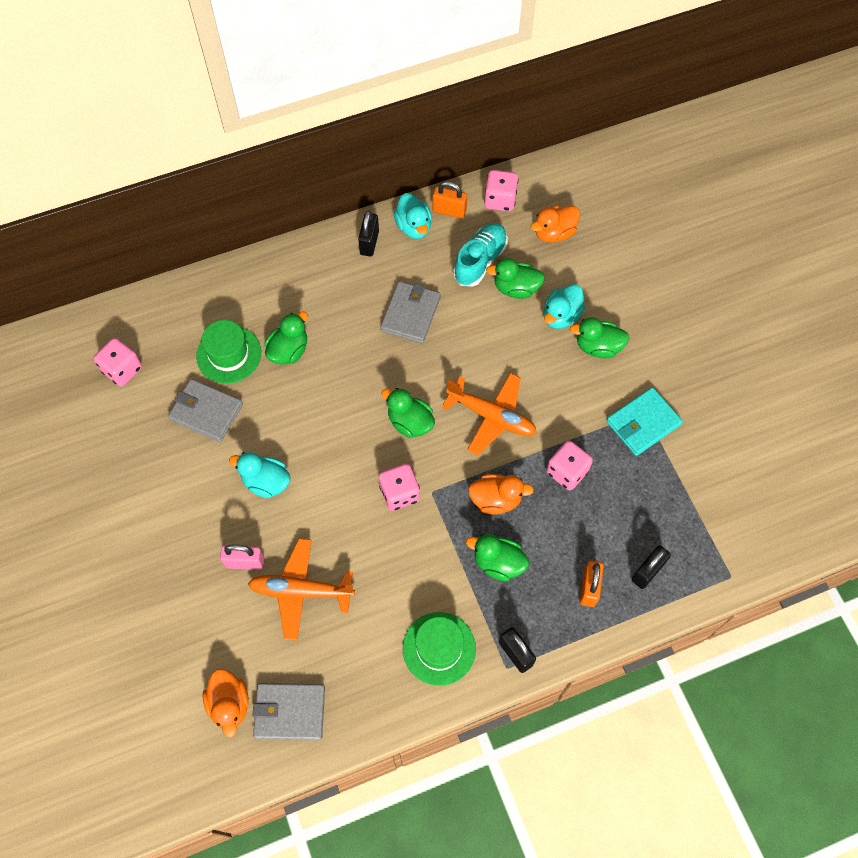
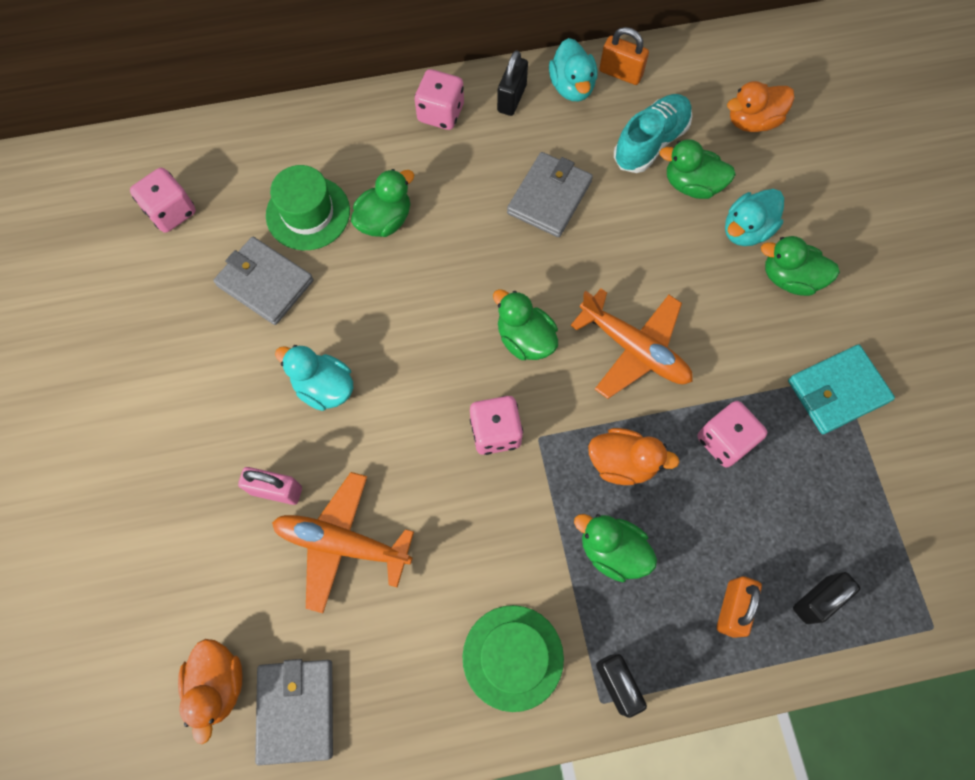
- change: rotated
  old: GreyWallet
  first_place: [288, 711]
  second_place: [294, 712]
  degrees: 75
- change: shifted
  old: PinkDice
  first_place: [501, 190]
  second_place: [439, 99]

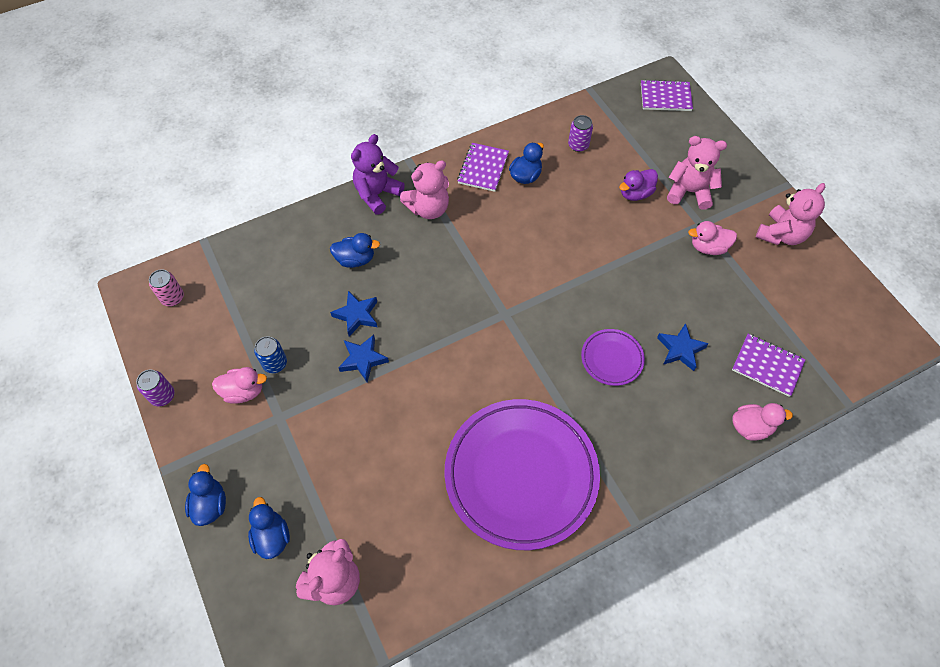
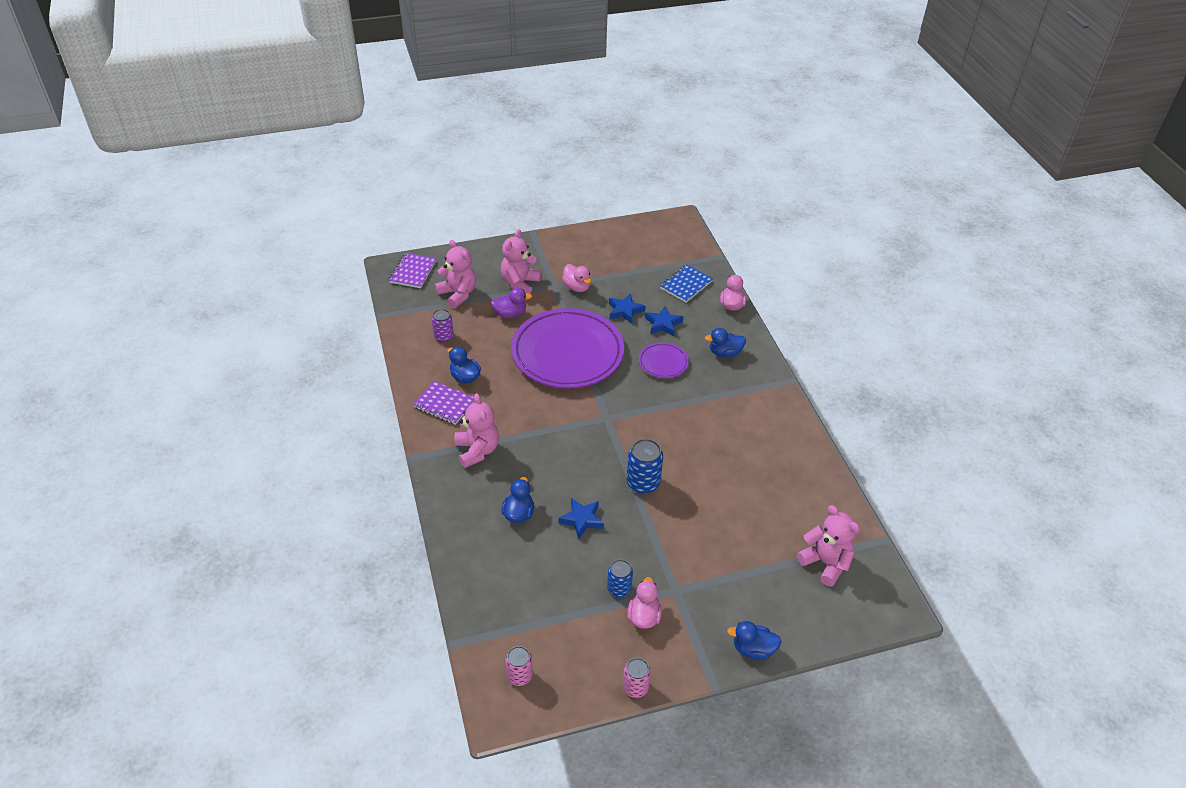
- change: shifted
  old: PinkTeddyBear
  first_place: [790, 214]
  second_place: [455, 274]
- change: rotated
  old: PurpleDuck
  first_place: [638, 185]
  second_place: [511, 303]
  degrees: -75
- change: shifted
  old: PurplePlate
  first_place: [522, 474]
  second_place: [567, 348]
- change: rotated
  old: PinkDuck
  first_place: [712, 238]
  second_place: [576, 278]
  degrees: -45
- change: shifted
  old: BlueStar
  first_place: [363, 358]
  second_place: [627, 308]
- change: repainted
  old: PurpleCan
  new: PinkCan
  first_place: [155, 388]
  second_place: [637, 678]
- change: new
  new: BlueCan
  second_place: [645, 466]
- change: repainted
  old: PurpleNotebook
  new: BlueNotebook
  first_place: [769, 365]
  second_place: [686, 283]
- change: shifted
  old: BlueDuck
  first_place: [269, 528]
  second_place: [725, 342]
- change: gone
  old: PurpleTeddyBear
  first_place: [378, 174]

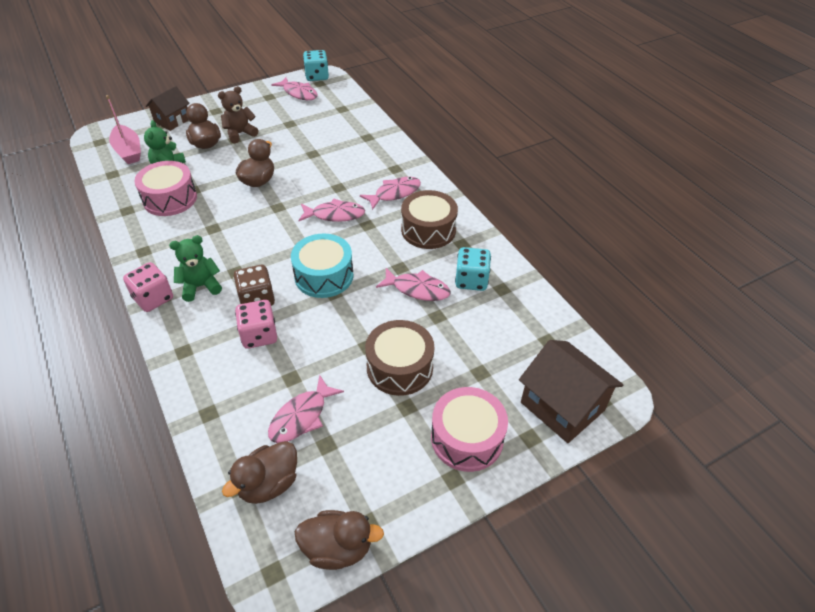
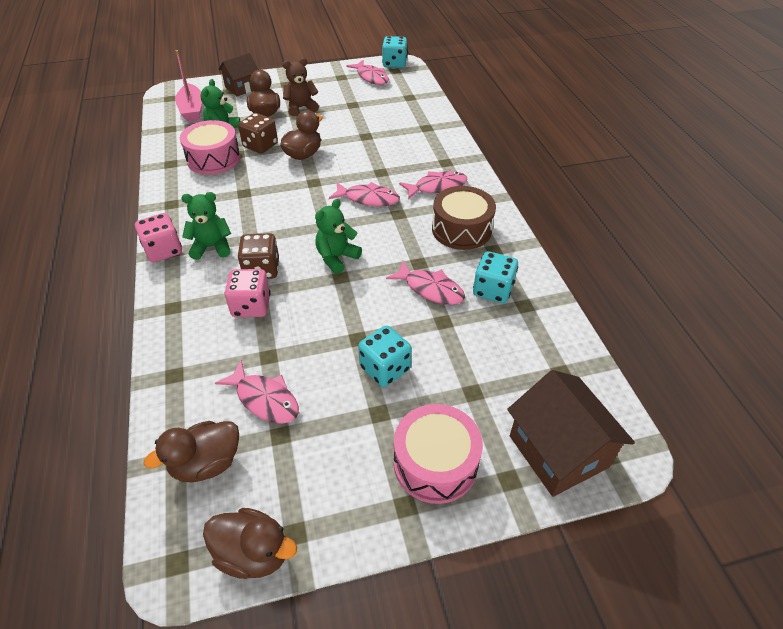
- change: rotated
  old: PinkFish
  first_place: [306, 409]
  second_place: [257, 392]
  degrees: -105
- change: new
  new: BrownDice
  second_place: [258, 133]
- change: swapped
  old: TurquoiseDrum
  new: GreenTeddyBear
  first_place: [322, 265]
  second_place: [338, 236]
- change: swapped
  old: BrownDrum
  new: TurquoiseDice
  first_place: [399, 358]
  second_place: [385, 356]

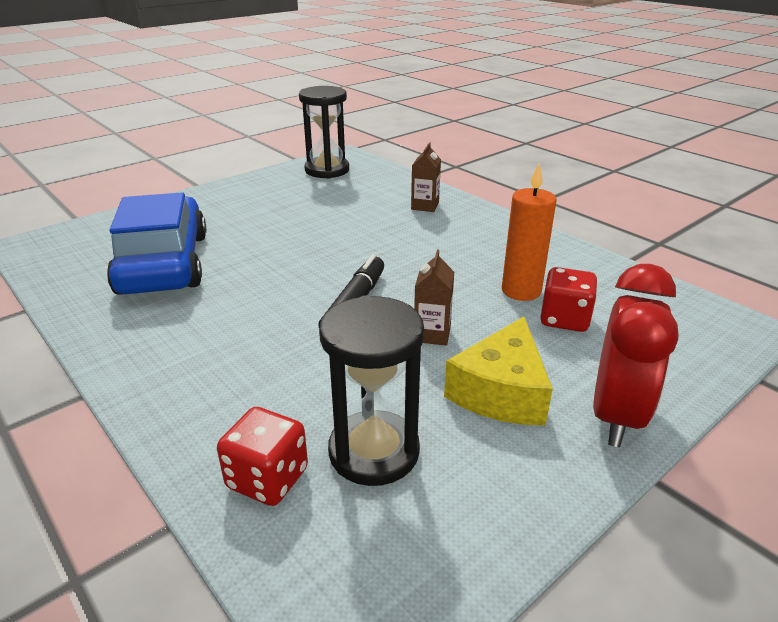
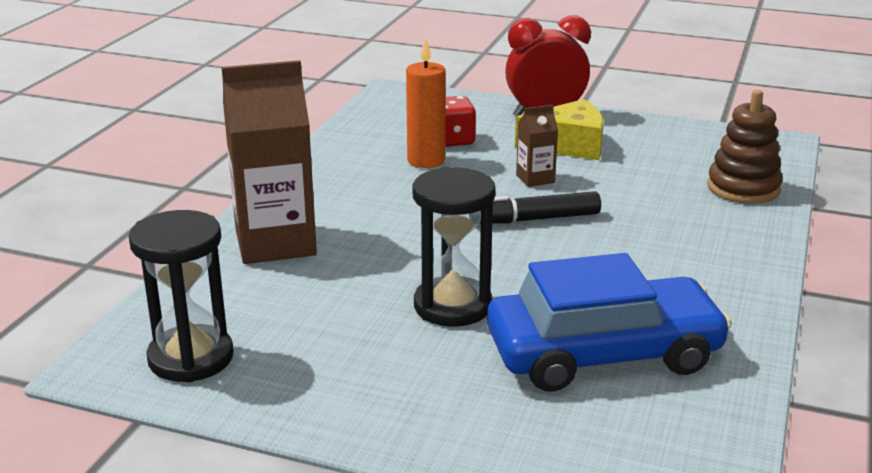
- change: scaled
  old: BrownCarton
  first_place: [426, 177]
  second_place: [269, 162]
  factor: 2.17
- change: shifted
  old: BlackHourglass
  first_place: [371, 391]
  second_place: [454, 247]
- change: rotated
  old: BlueCar
  first_place: [156, 244]
  second_place: [609, 322]
  degrees: -150
- change: swapped
  old: RedDice
  new: BrownStackingToy
  first_place: [262, 456]
  second_place: [745, 147]

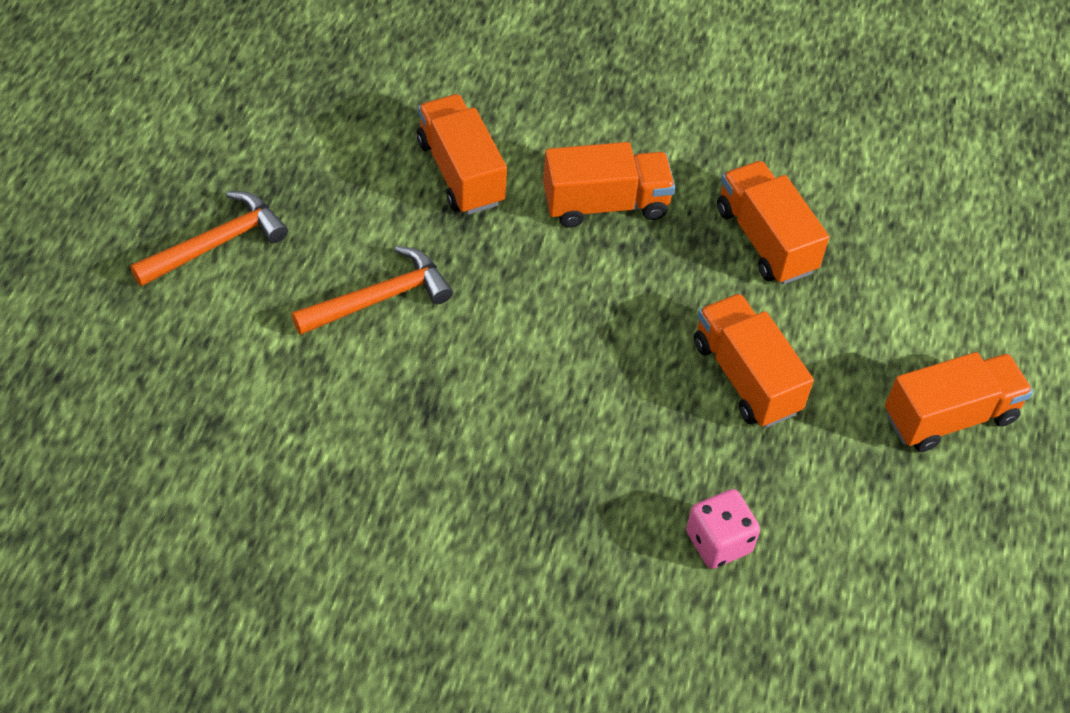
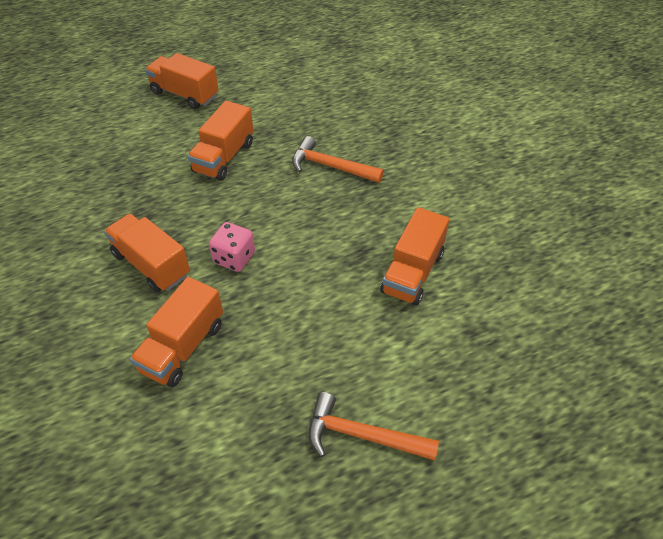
- change: shifted
  old: PinkDice
  first_place: [723, 529]
  second_place: [232, 247]
- change: shifted
  old: OrangeHammer
  first_place: [372, 290]
  second_place: [338, 159]
- change: shifted
  old: OrangeTruck
  first_place: [773, 222]
  second_place: [414, 256]

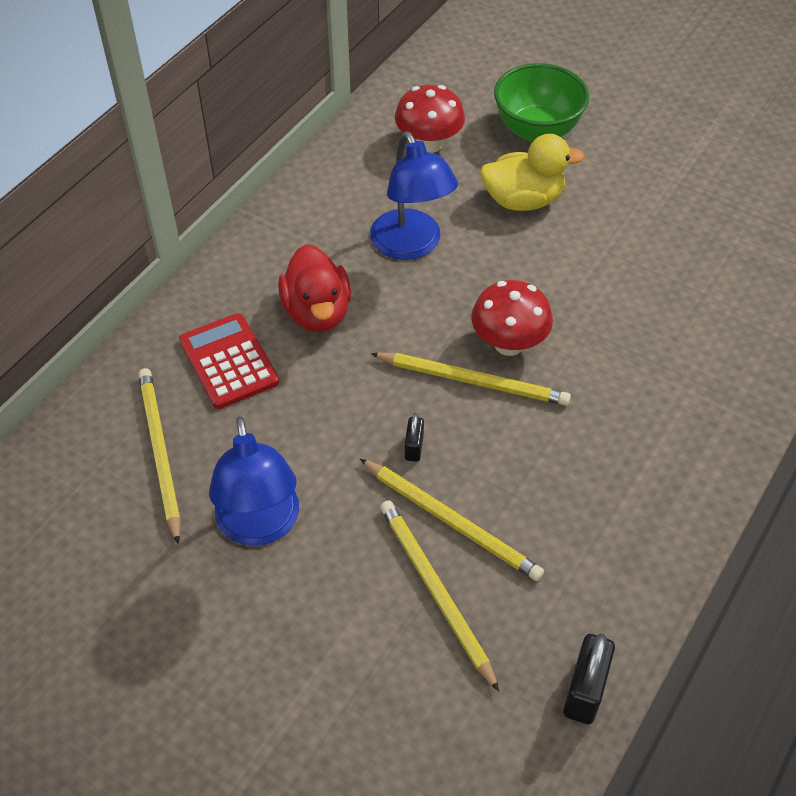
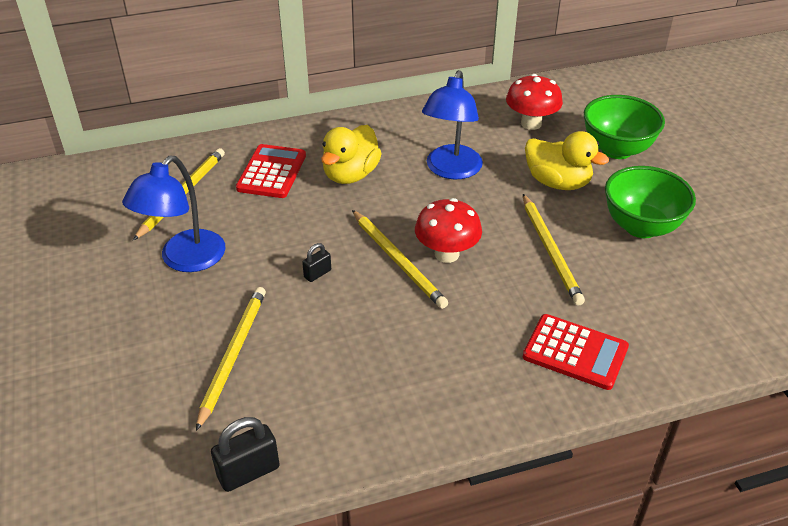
- change: repainted
  old: RedDuck
  new: YellowDuck
  first_place: [314, 288]
  second_place: [351, 154]
- change: shifted
  old: YellowPencil
  first_place: [452, 520]
  second_place: [554, 249]
- change: new
  new: RedCalculator
  second_place: [576, 352]
- change: new
  new: GreenBowl
  second_place: [650, 202]

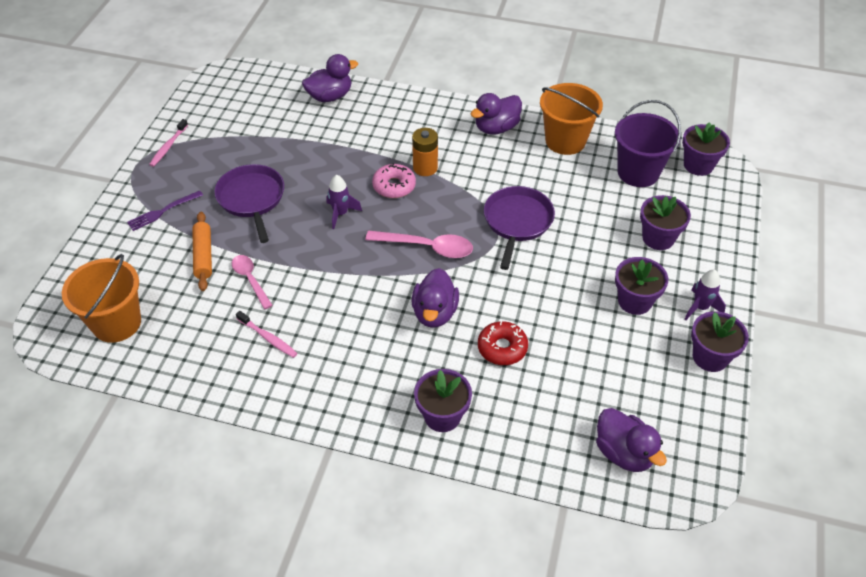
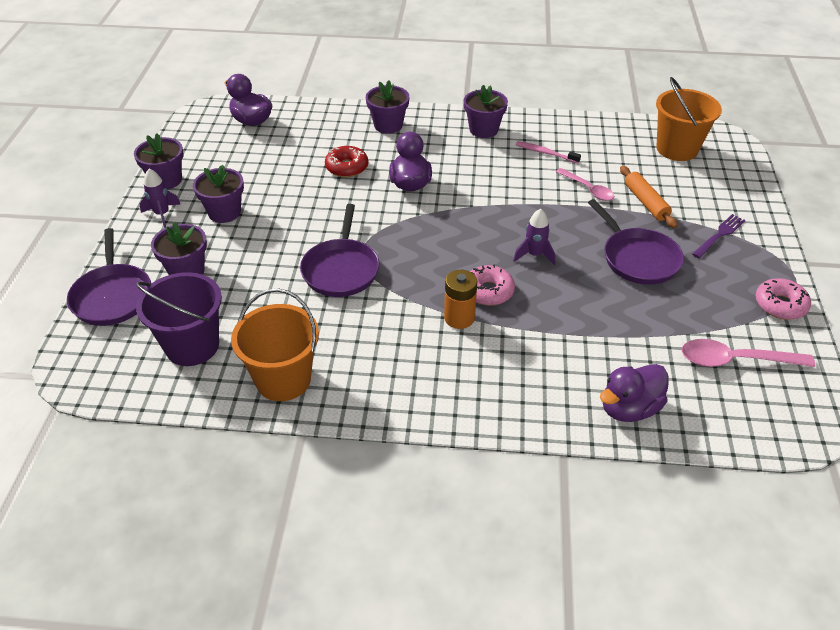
- change: new
  new: PurplePan
  second_place: [109, 277]
- change: shifted
  old: PurpleFlowerPot
  first_place: [706, 149]
  second_place: [486, 111]
- change: shifted
  old: PinkSpoon
  first_place: [419, 244]
  second_place: [748, 353]
- change: swapped
  old: PinkToothbrush
  new: PinkDonut
  first_place: [168, 143]
  second_place: [783, 299]
- change: gone
  old: PurpleDuck
  first_place: [496, 113]

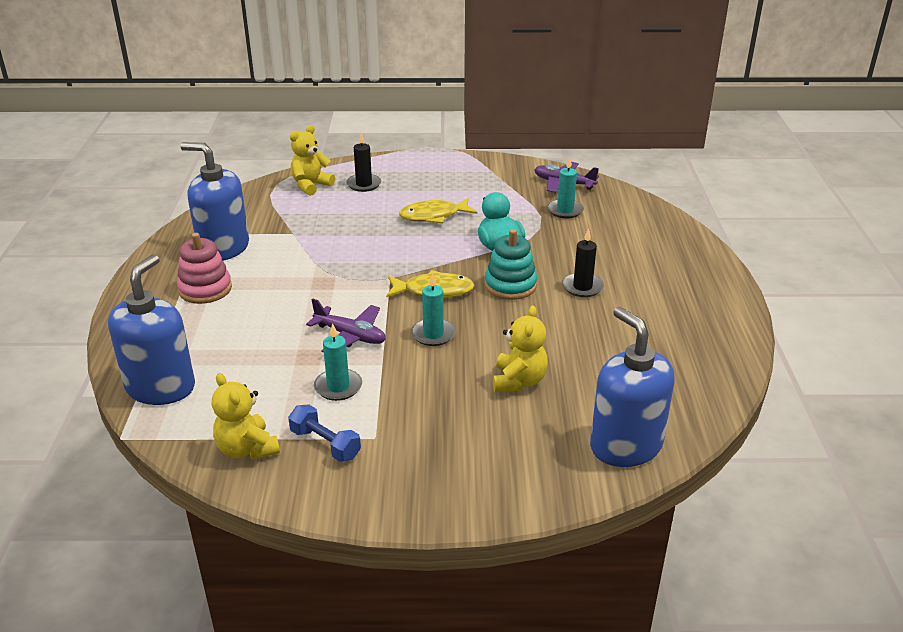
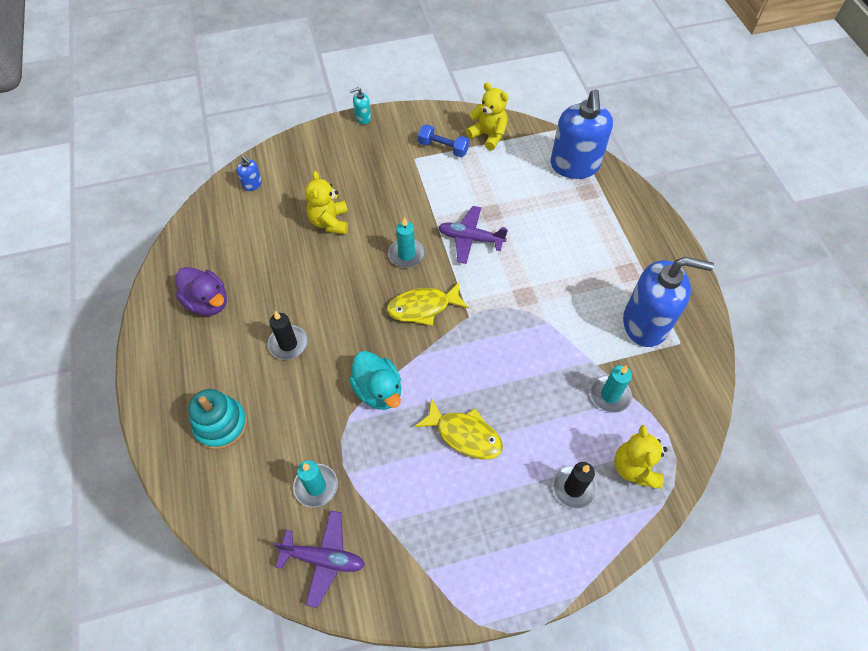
- change: new
  new: PurpleDuck
  second_place: [201, 291]
- change: shifted
  old: TurquoiseStackingToy
  first_place: [511, 264]
  second_place: [218, 419]
- change: scaled
  old: BlueSoapDispenser
  first_place: [632, 387]
  second_place: [249, 173]
  factor: 0.41
- change: new
  new: TurquoiseSoapDispenser
  second_place: [360, 105]
- change: rotated
  old: YellowFish
  first_place: [438, 211]
  second_place: [458, 428]
  degrees: 60
- change: shifted
  old: TurquoiseCandle
  first_place: [338, 362]
  second_place: [611, 389]
- change: rotated
  old: YellowTeddyBear
  first_place: [312, 160]
  second_place: [640, 457]
  degrees: 150
- change: gone
  old: PinkStackingToy
  first_place: [204, 268]

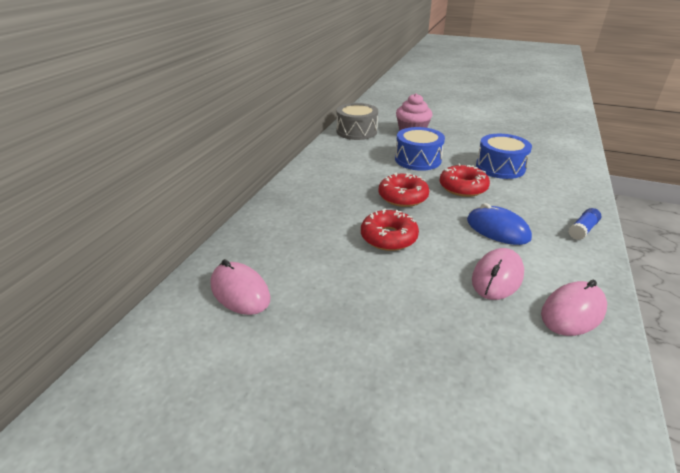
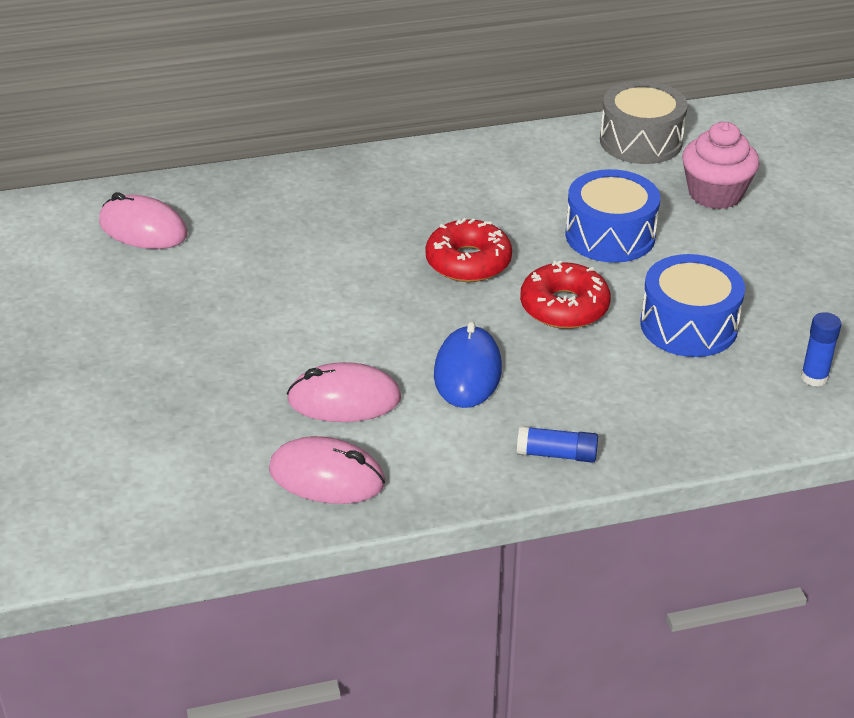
- change: rotated
  old: PinkMouse
  first_place: [240, 287]
  second_place: [143, 220]
  degrees: -75
- change: new
  new: BlueGlueStick
  second_place: [821, 349]
- change: gone
  old: RedDonut
  first_place: [390, 230]

